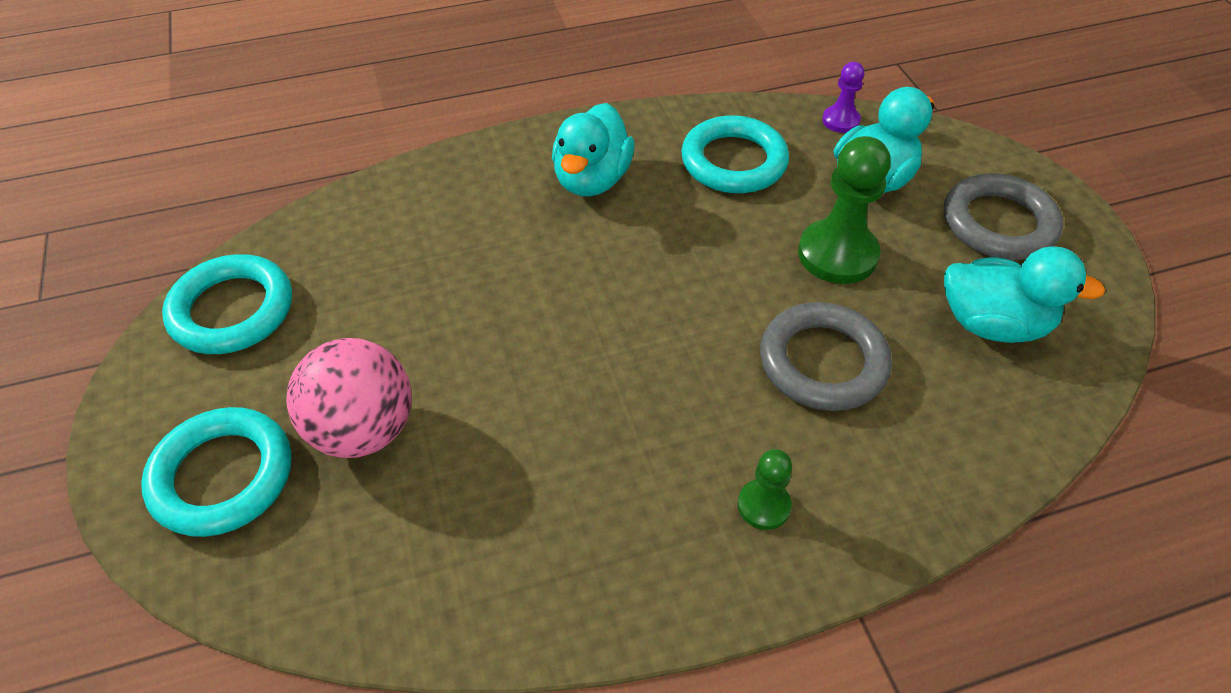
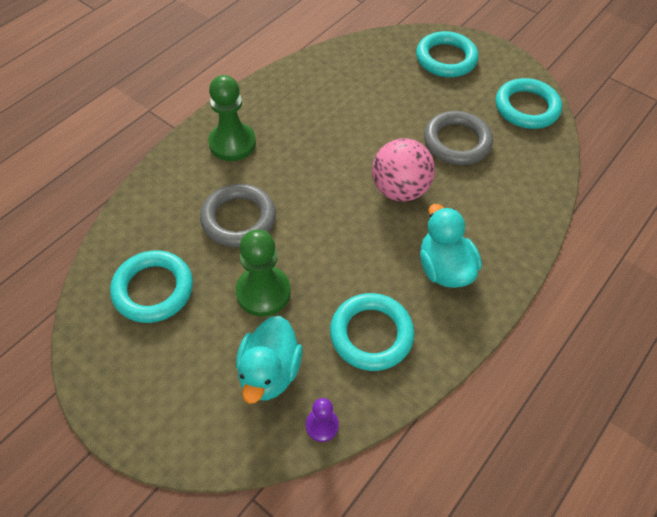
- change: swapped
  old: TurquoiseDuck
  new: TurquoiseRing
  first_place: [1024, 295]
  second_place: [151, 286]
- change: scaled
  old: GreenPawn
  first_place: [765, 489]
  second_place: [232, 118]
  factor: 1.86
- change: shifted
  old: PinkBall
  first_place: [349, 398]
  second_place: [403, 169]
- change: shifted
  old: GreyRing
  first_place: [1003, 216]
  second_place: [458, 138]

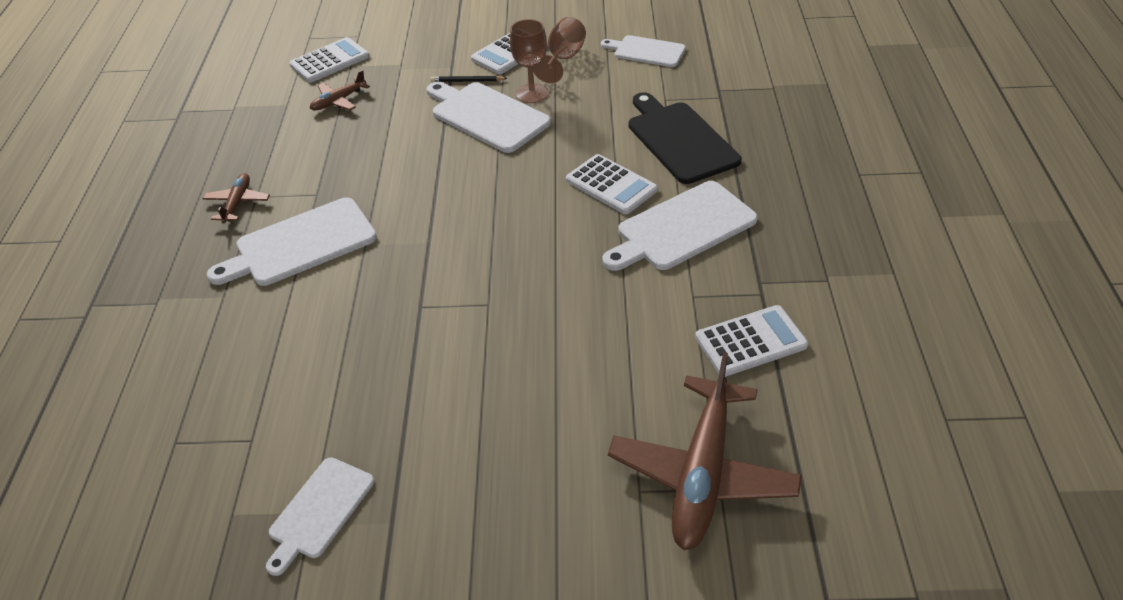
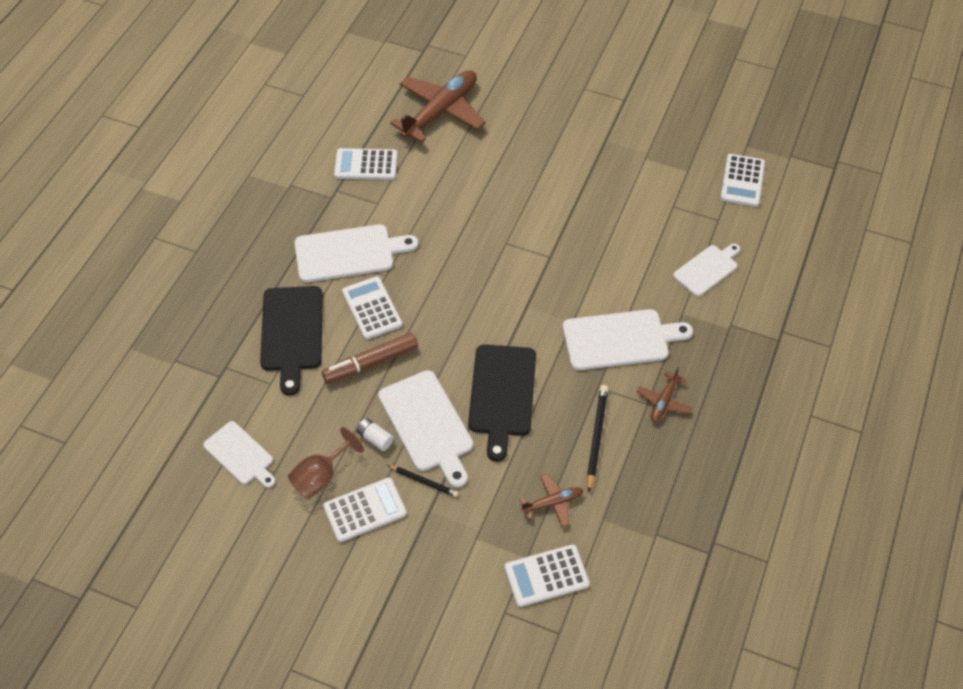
- change: new
  new: BrownMarker
  second_place: [370, 358]
- change: swapped
  old: BrownGoblet
  new: WhiteBattery
  first_place: [529, 61]
  second_place: [375, 434]
- change: new
  new: BlackCuttingBoard
  second_place: [502, 403]
- change: new
  new: BlackPencil
  second_place: [597, 439]
- change: shifted
  old: WhiteCuttingBoard
  first_place: [320, 516]
  second_place: [706, 270]
- change: new
  new: WhiteCalculator
  second_place: [742, 180]

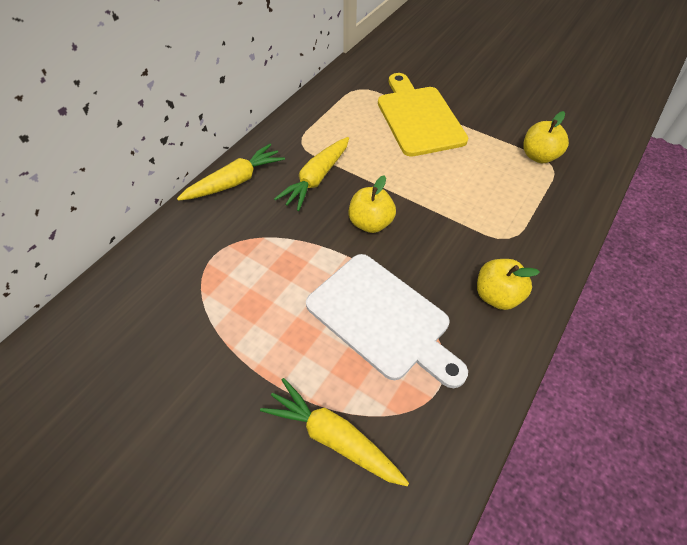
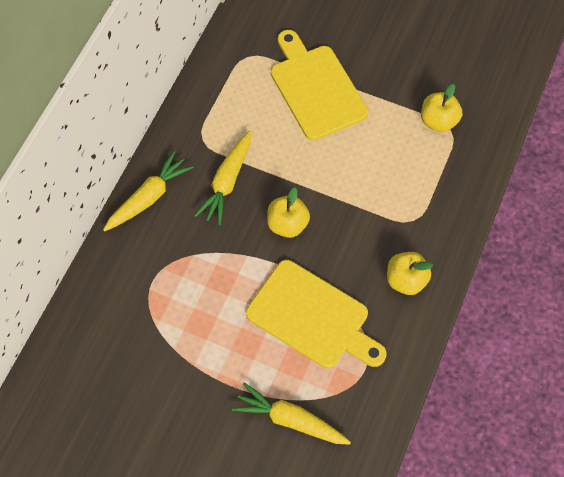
- change: repainted
  old: WhiteCuttingBoard
  new: YellowCuttingBoard
  first_place: [387, 321]
  second_place: [316, 314]

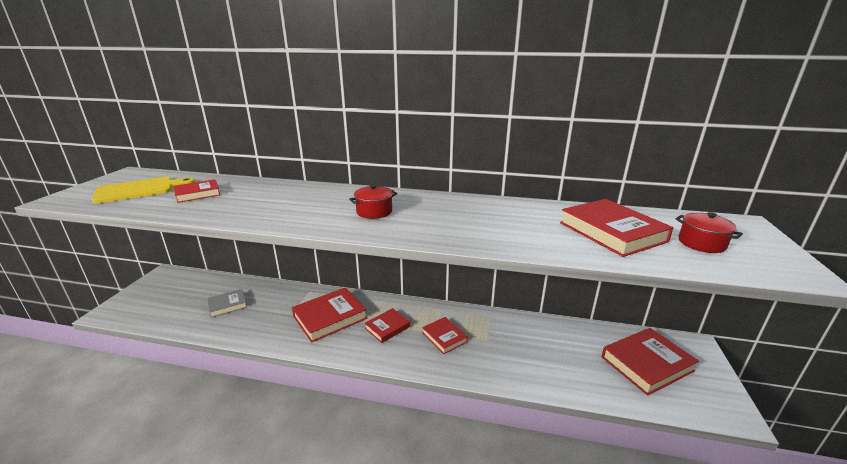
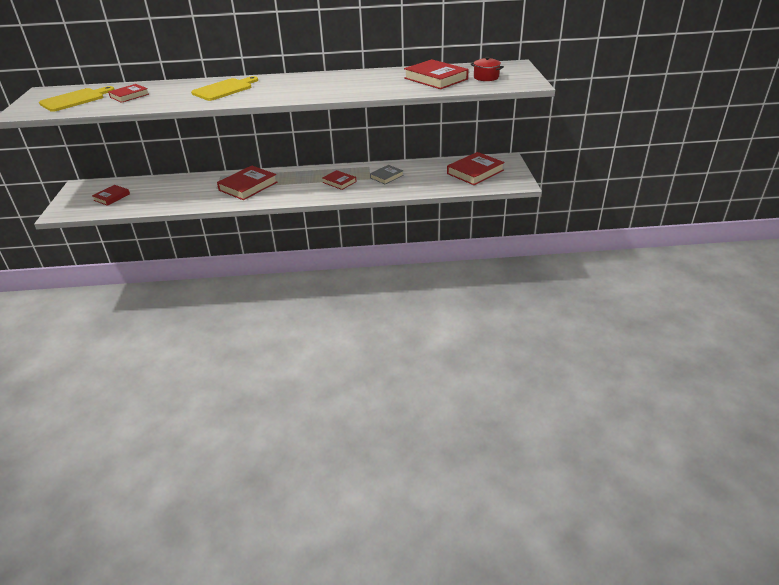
- change: shifted
  old: RedBook
  first_place: [387, 325]
  second_place: [111, 195]
- change: new
  new: YellowCuttingBoard
  second_place: [224, 88]
- change: shifted
  old: GreyBook
  first_place: [227, 303]
  second_place: [387, 174]
- change: gone
  old: RedPot
  first_place: [373, 202]

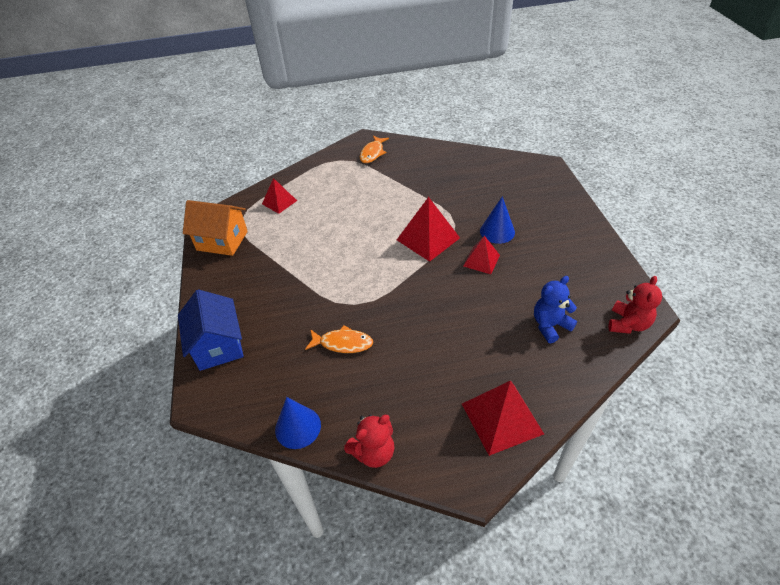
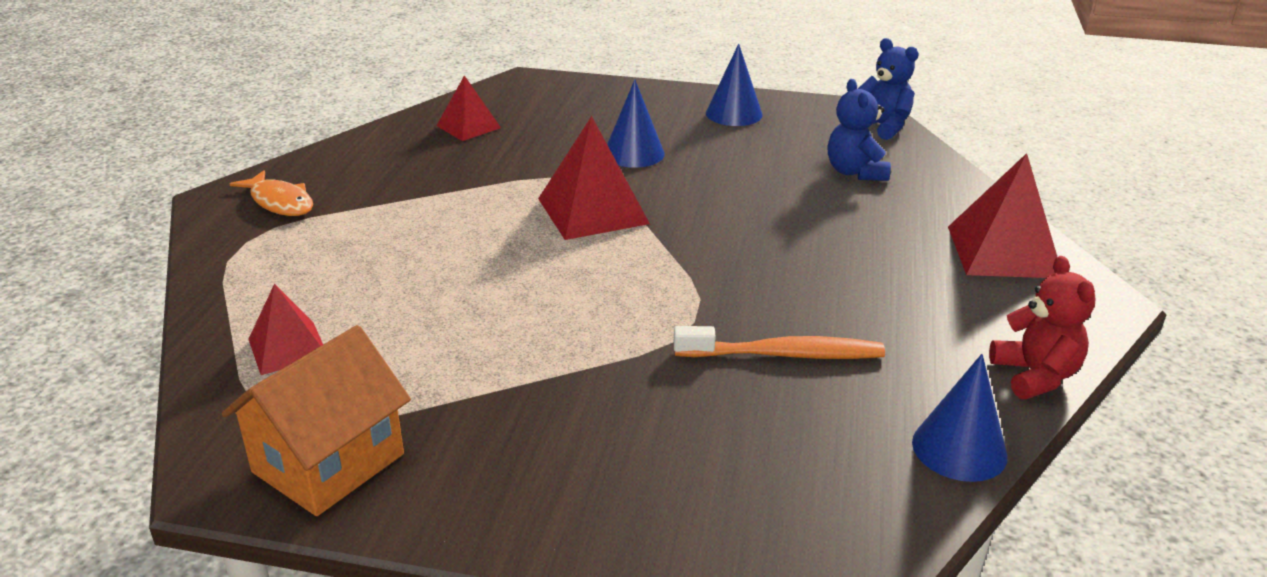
- change: shifted
  old: RedPyramid
  first_place: [481, 255]
  second_place: [468, 108]
- change: swapped
  old: OrangeFish
  new: OrangeToothbrush
  first_place: [339, 339]
  second_place: [779, 342]
- change: new
  new: BlueCone
  second_place: [734, 85]
- change: repainted
  old: RedTeddyBear
  new: BlueTeddyBear
  first_place: [635, 305]
  second_place: [888, 89]
- change: gone
  old: BlueHouse
  first_place: [211, 330]

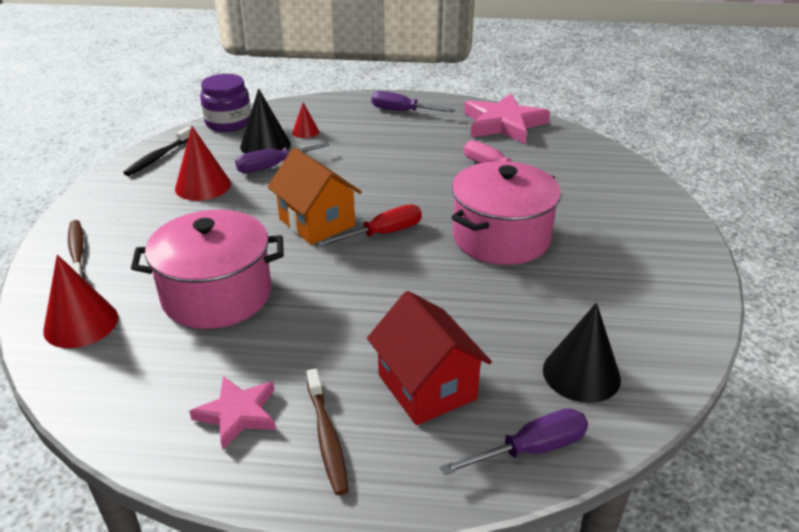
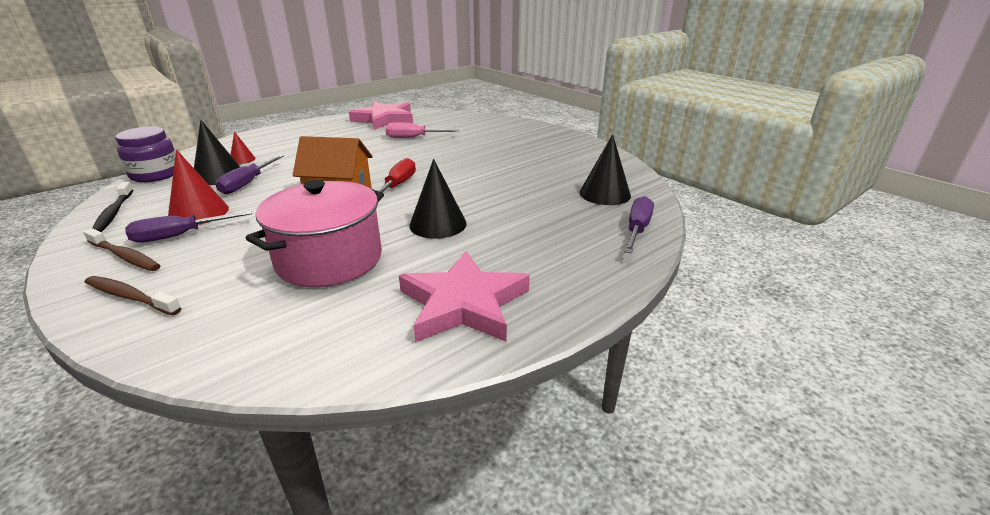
- change: shifted
  old: BrownToothbrush
  first_place: [327, 432]
  second_place: [122, 249]
- change: shifted
  old: PurpleScrewdriver
  first_place: [413, 102]
  second_place: [188, 227]
- change: scaled
  old: PinkStar
  first_place: [232, 413]
  second_place: [464, 296]
  factor: 1.7
- change: new
  new: BlackCone
  second_place: [438, 199]
- change: gone
  old: RedCone
  first_place: [80, 301]
- change: gone
  old: RedHouse
  first_place: [429, 358]
- change: gone
  old: PinkPot
  first_place: [506, 213]

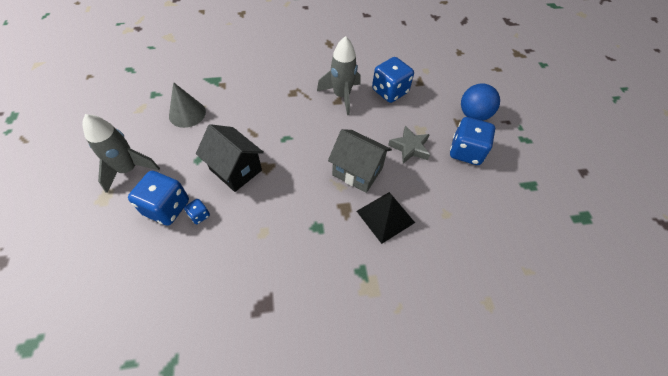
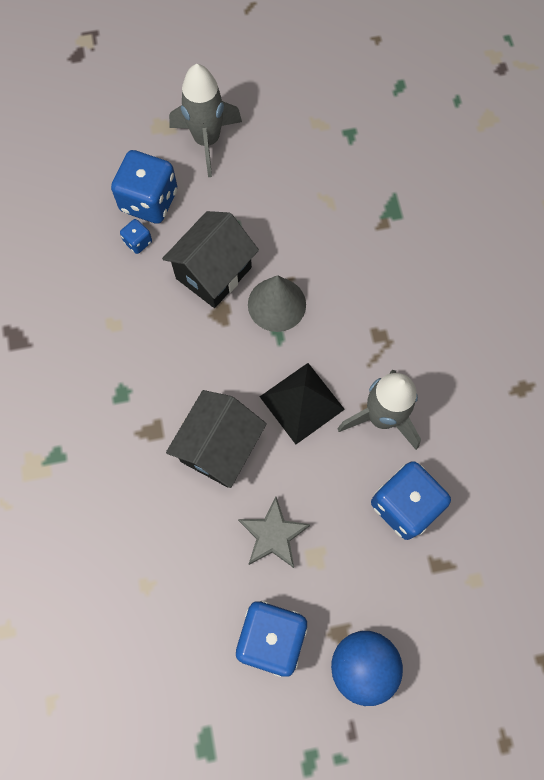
- change: repainted
  old: GreyHouse
  new: BlackHouse
  first_place: [360, 161]
  second_place: [216, 439]
- change: shifted
  old: GreyCone
  first_place: [187, 105]
  second_place: [277, 303]
- change: shifted
  old: BlackPyramid
  first_place: [386, 218]
  second_place: [302, 403]

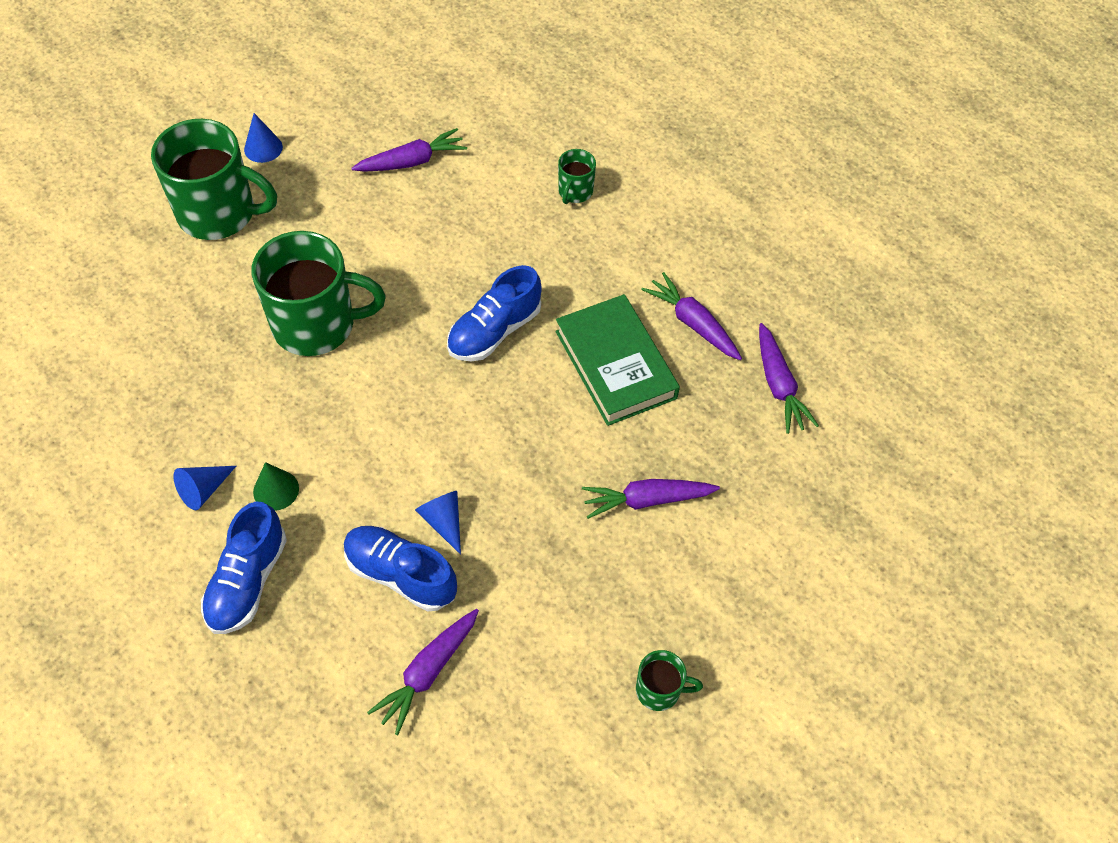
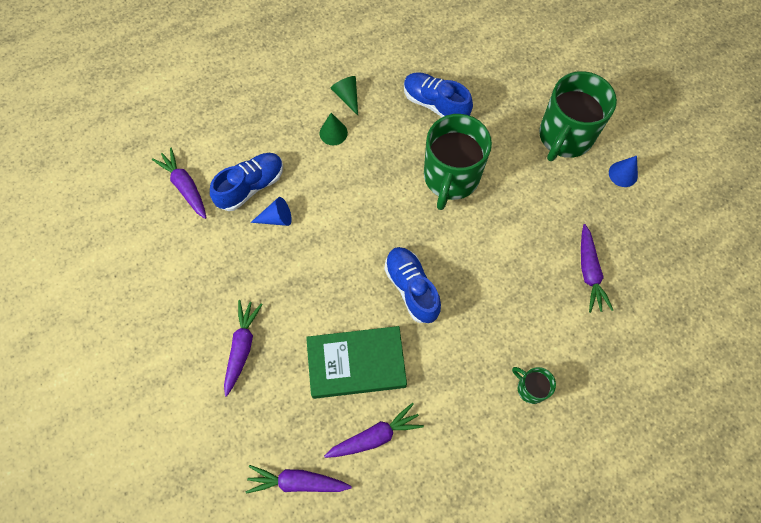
- change: repainted
  old: BlueCone
  new: GreenCone
  first_place: [204, 488]
  second_place: [344, 95]
- change: shifted
  old: BlueShoe
  first_place: [244, 568]
  second_place: [438, 94]
- change: gone
  old: GreenMug
  first_place: [669, 680]

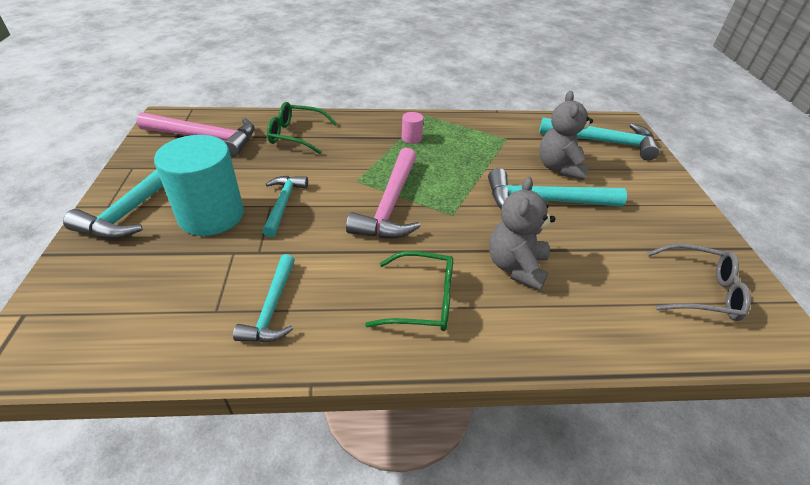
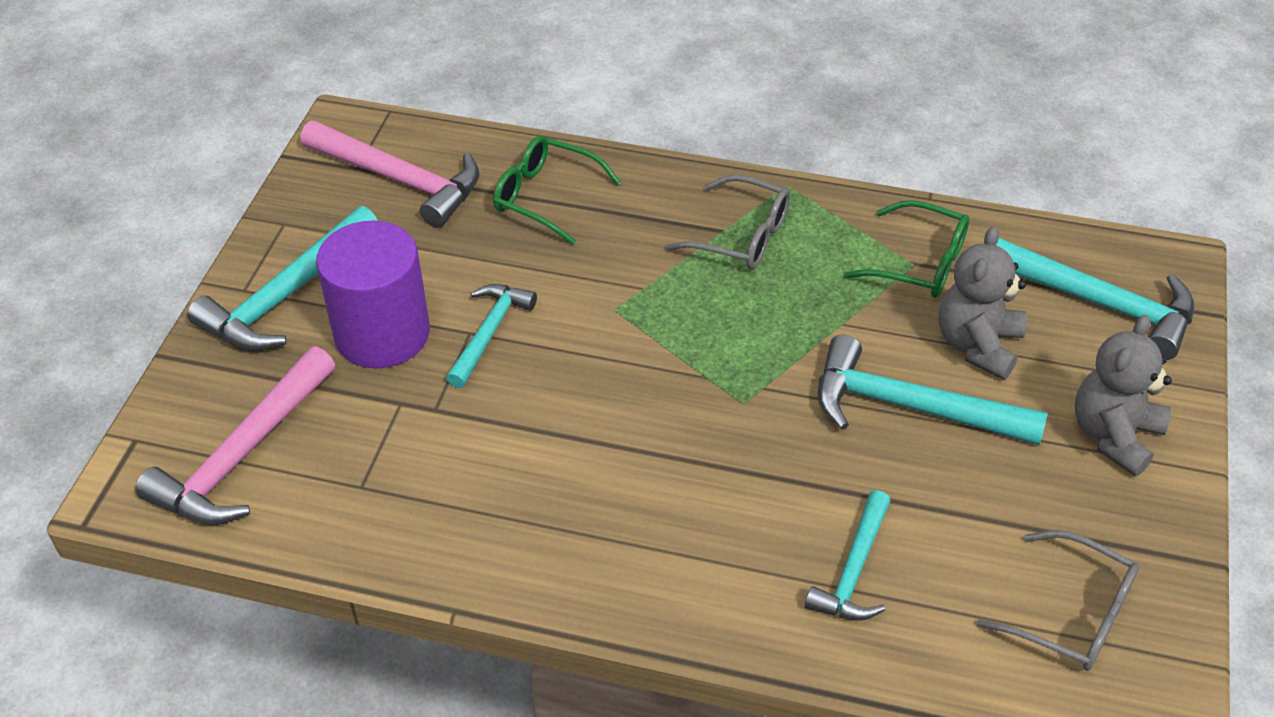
- change: shifted
  old: PinkHammer
  first_place: [383, 193]
  second_place: [235, 435]
- change: repainted
  old: TurquoiseCylinder
  new: PurpleCylinder
  first_place: [199, 185]
  second_place: [373, 294]
- change: swapped
  old: PinkCylinder
  new: GreyGlasses
  first_place: [413, 128]
  second_place: [727, 222]
- change: shifted
  old: TurquoiseHammer
  first_place: [264, 298]
  second_place: [848, 555]
- change: shifted
  old: GreenGlasses
  first_place: [409, 291]
  second_place: [906, 249]
- change: shifted
  old: GreyTeddyBear
  first_place: [522, 234]
  second_place: [1123, 395]

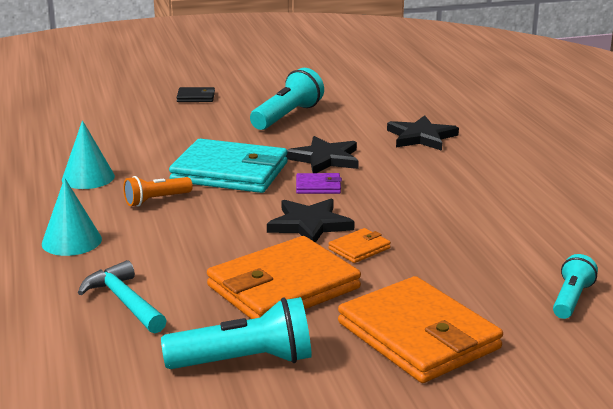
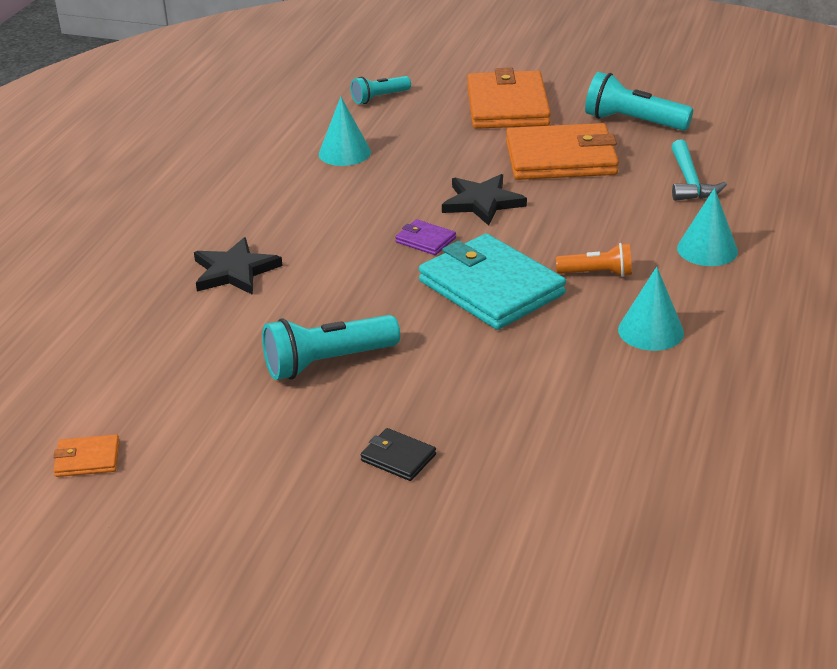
- change: shifted
  old: OrangeWallet
  first_place: [359, 245]
  second_place: [86, 455]
- change: new
  new: TurquoiseCone
  second_place: [345, 131]
- change: gone
  old: BlackStar
  first_place: [322, 154]

